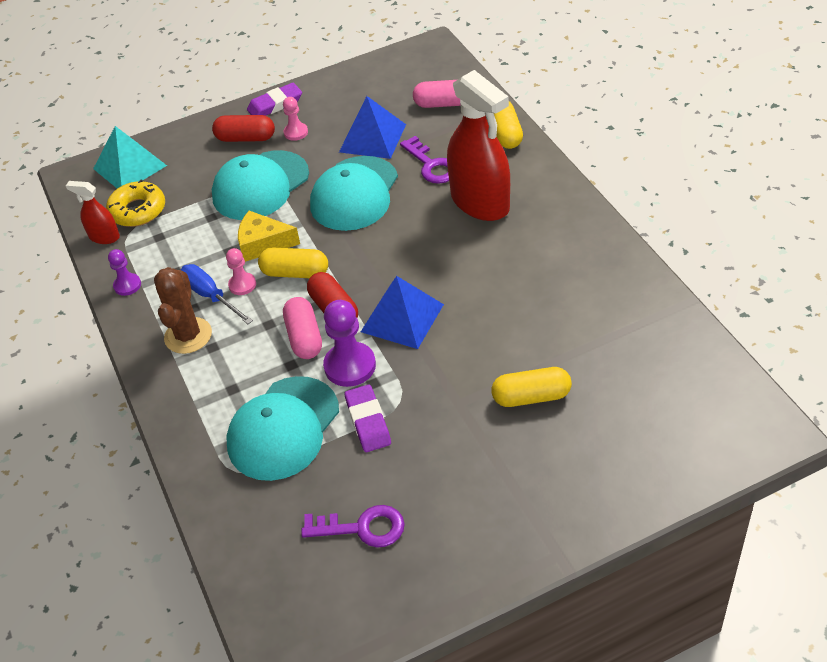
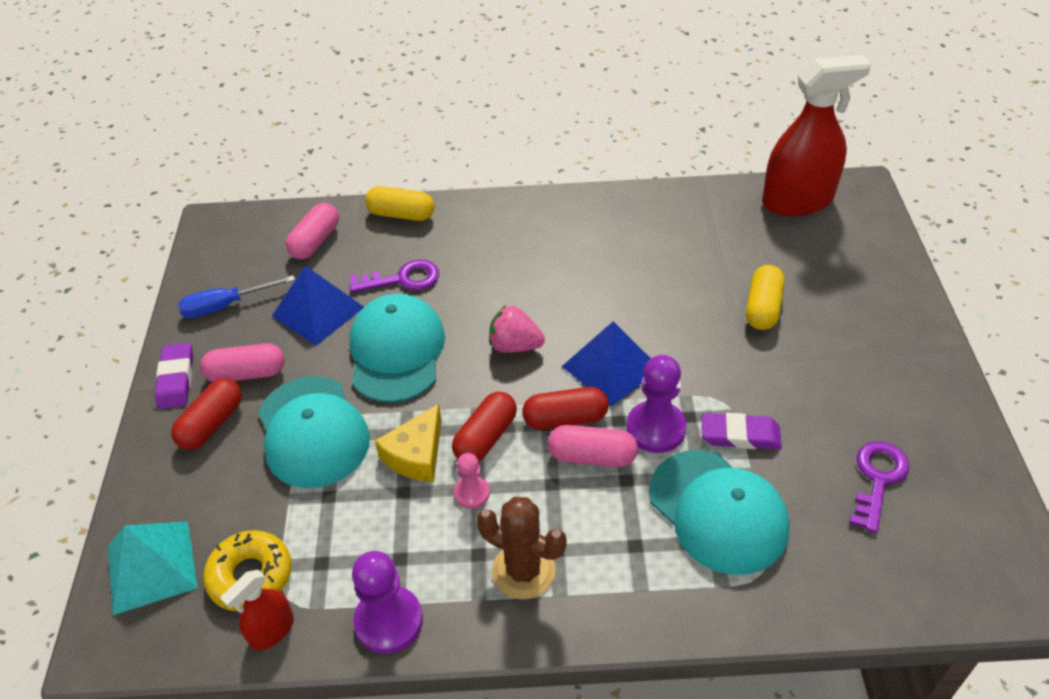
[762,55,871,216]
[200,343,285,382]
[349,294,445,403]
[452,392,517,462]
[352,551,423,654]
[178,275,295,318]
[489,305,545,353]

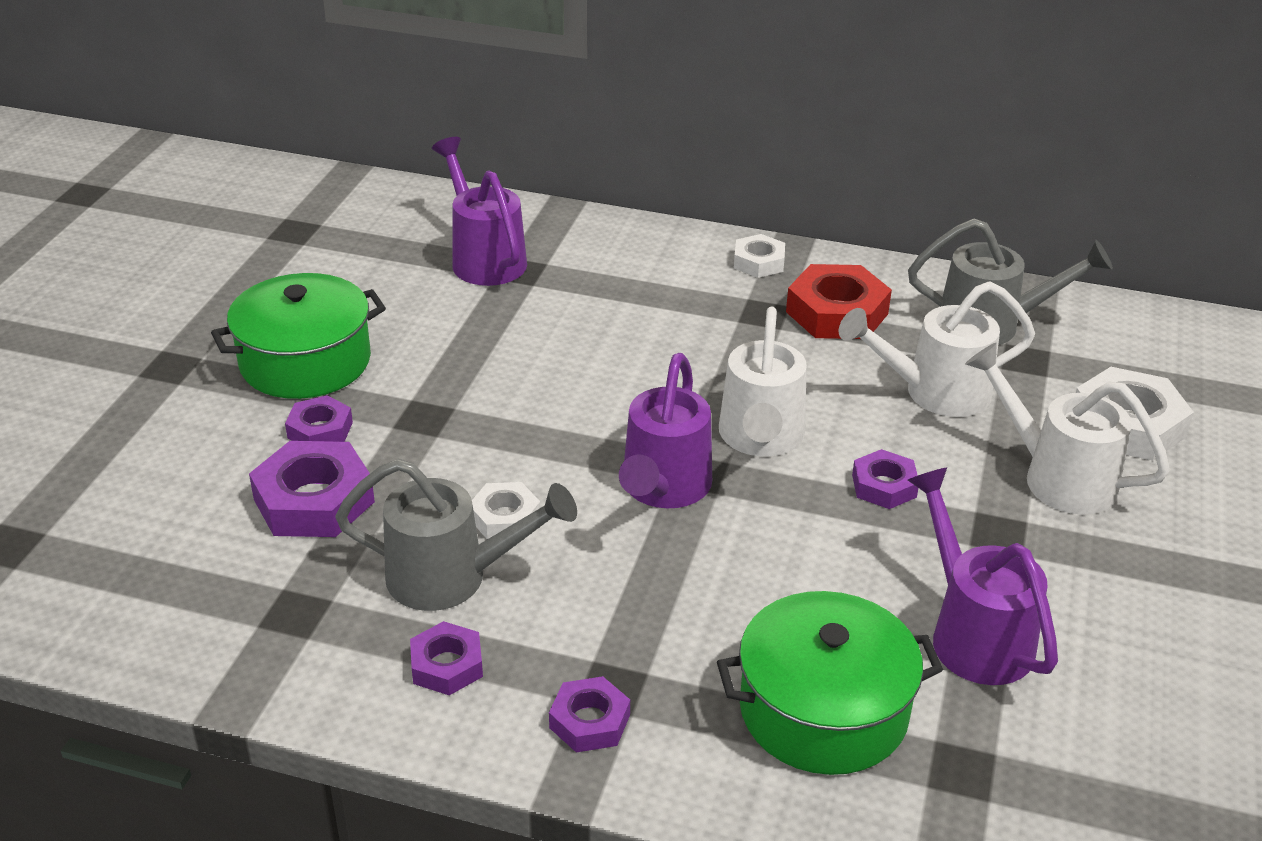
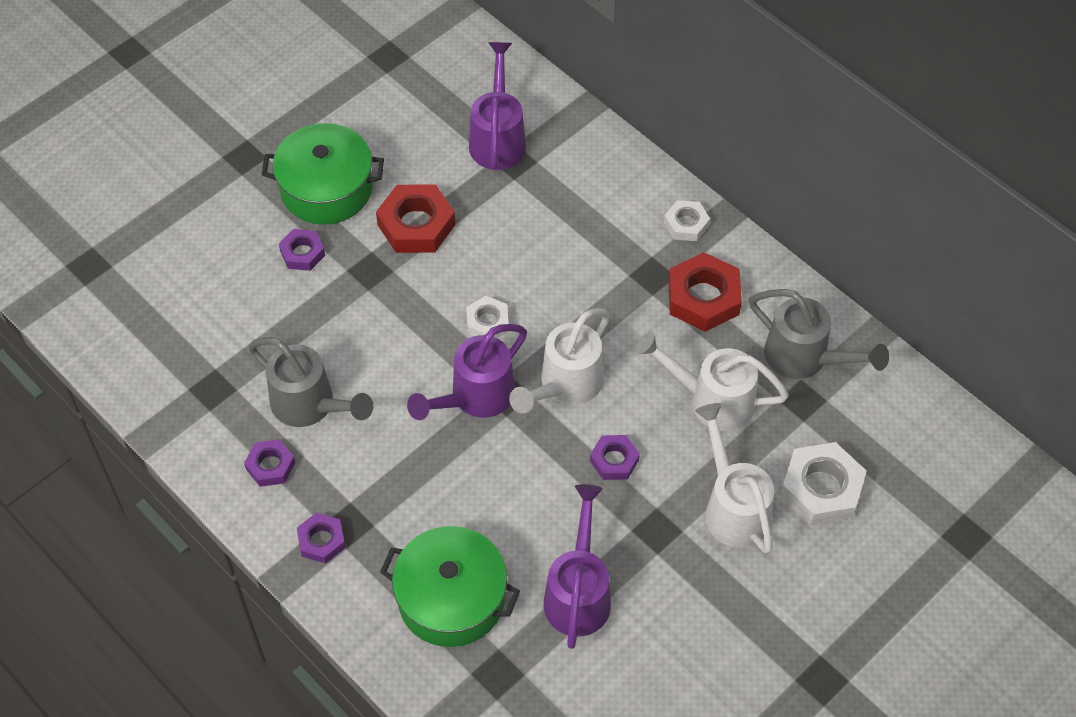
[249,441,375,537] (first image)
[466,296,509,338]
[376,185,455,253]

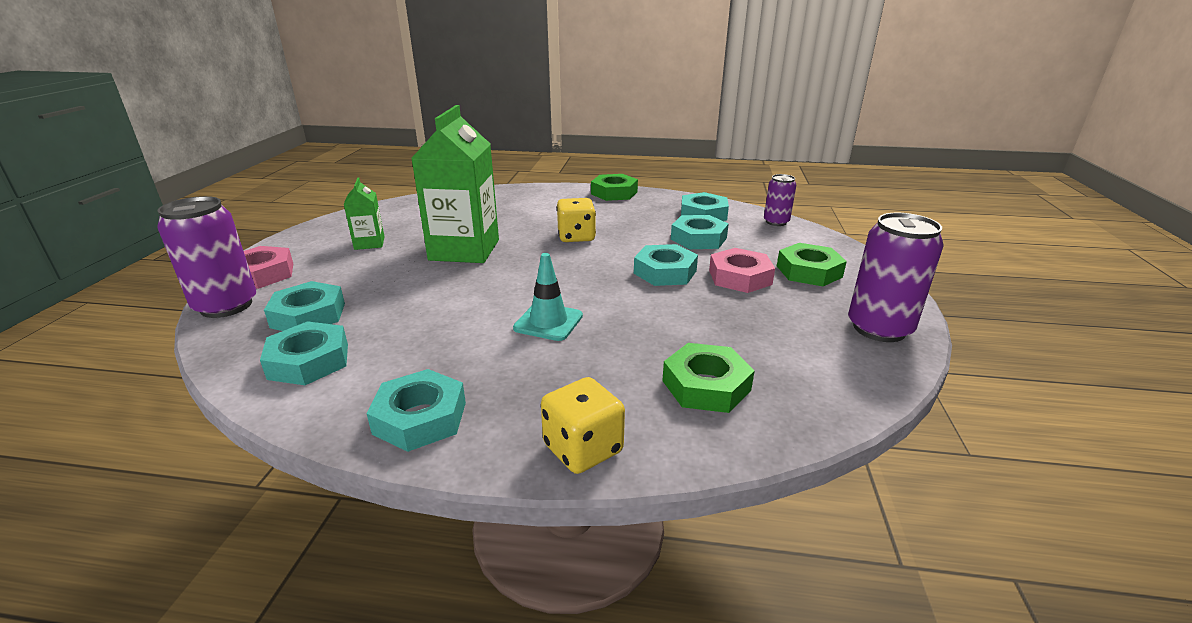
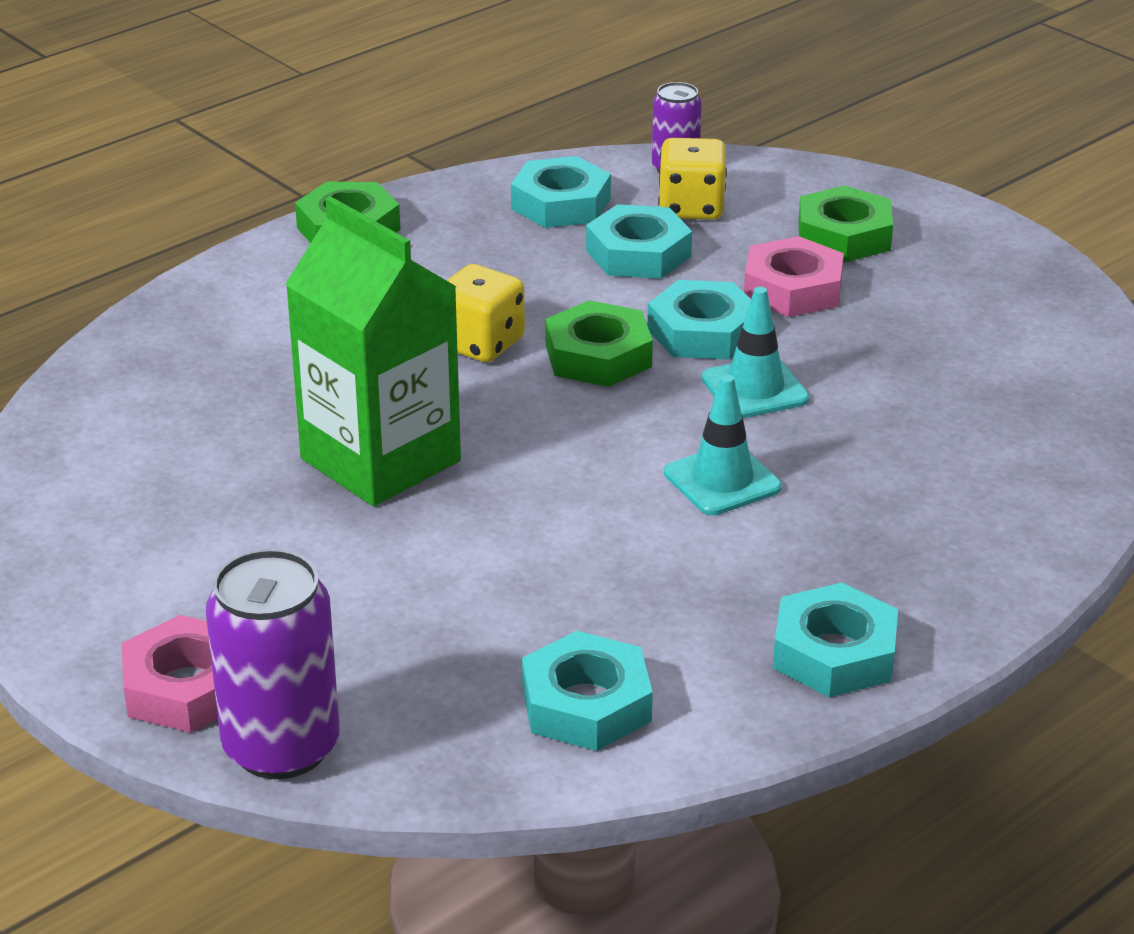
[344,177,385,250] (first image)
[848,213,943,342] (first image)
[264,281,345,331] (first image)
[545,300,653,387]
[658,138,727,220]
[701,286,809,418]

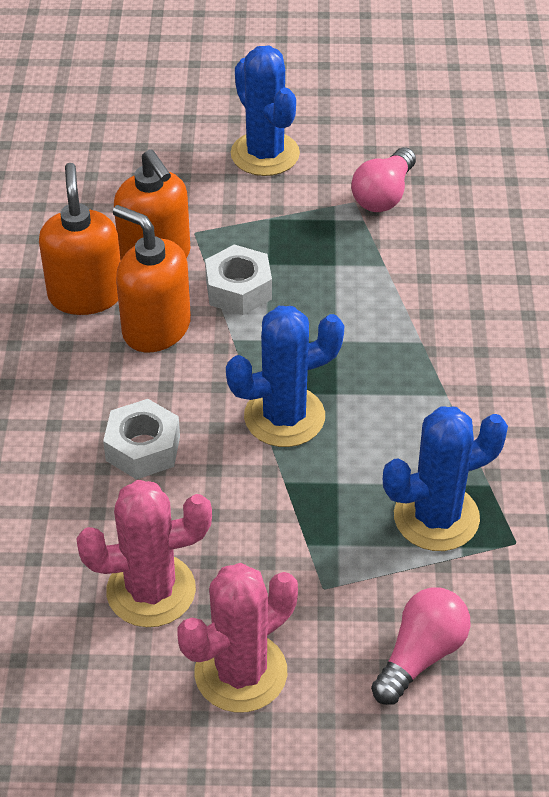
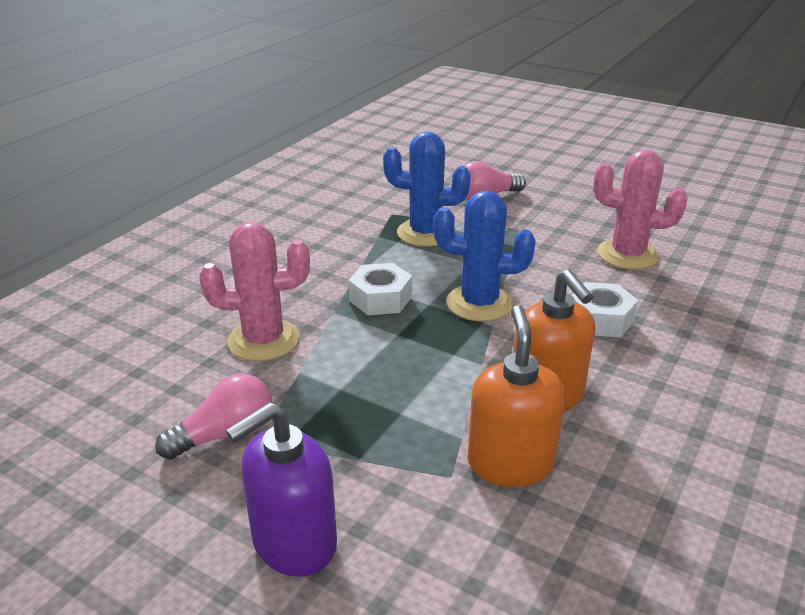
[226,402,337,577]
[39,163,121,315] (first image)
[348,263,412,315]
[199,222,310,361]

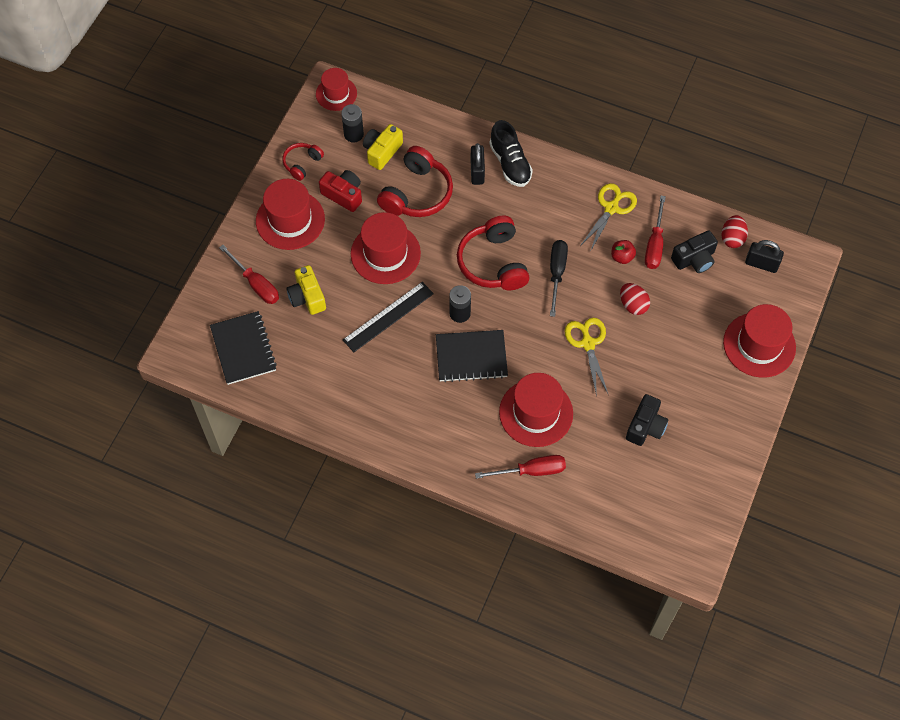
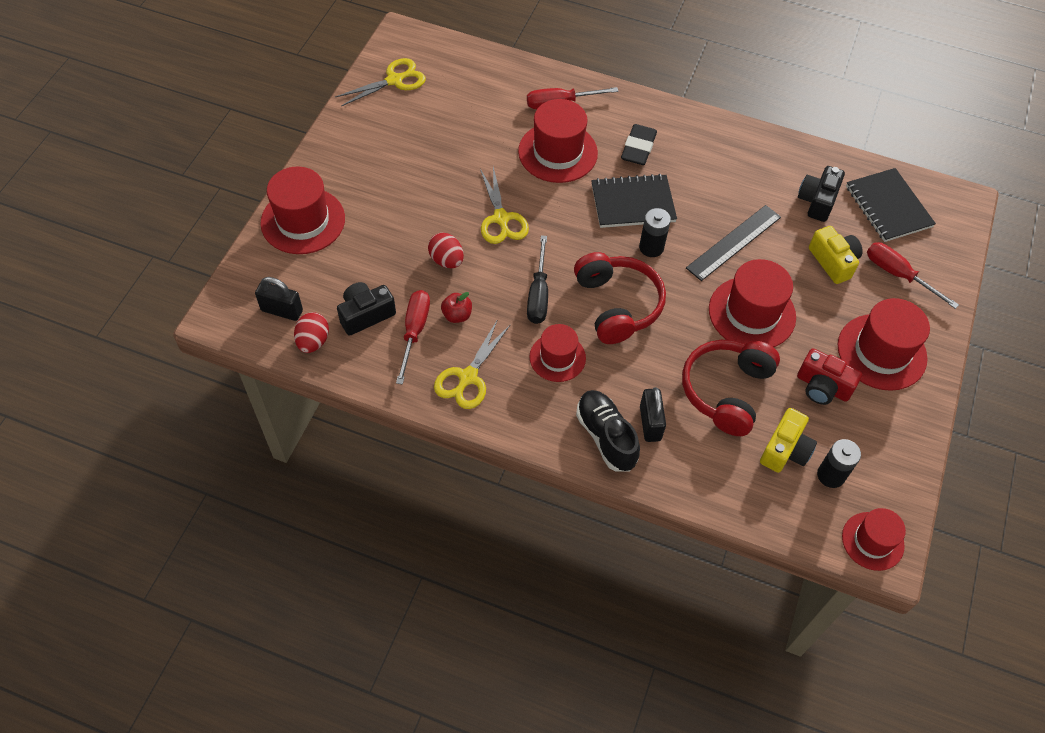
[282,143,324,181] (first image)
[798,166,845,222]
[335,58,426,106]
[621,124,657,165]
[529,324,586,382]

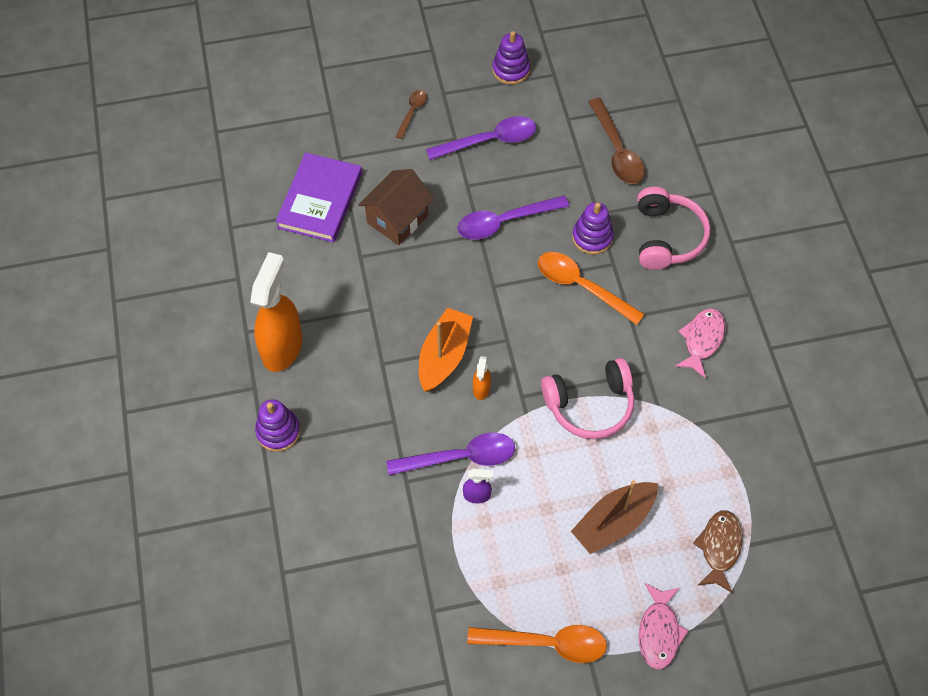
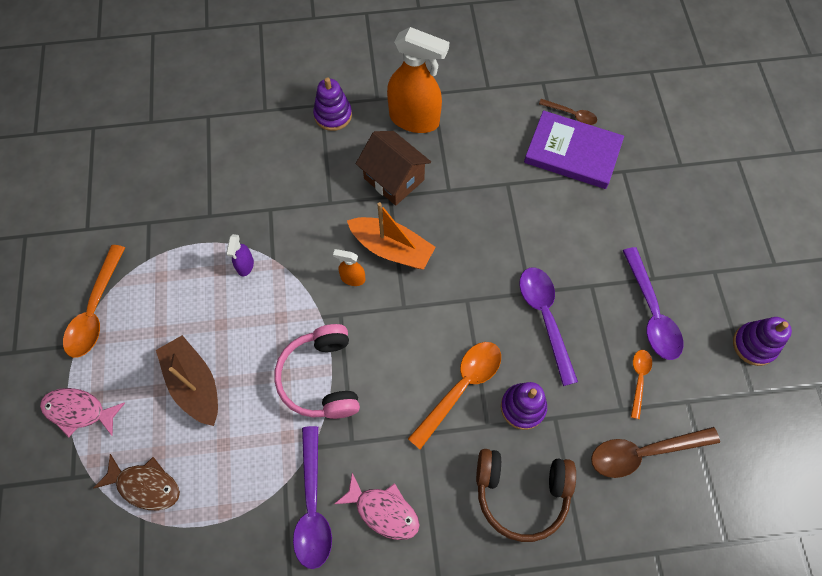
[539,99,597,125]
[356,131,431,206]
[476,449,576,542]
[293,426,332,569]
[631,350,652,419]

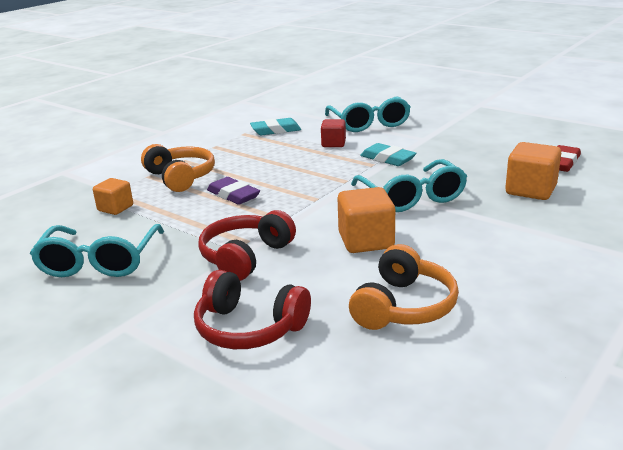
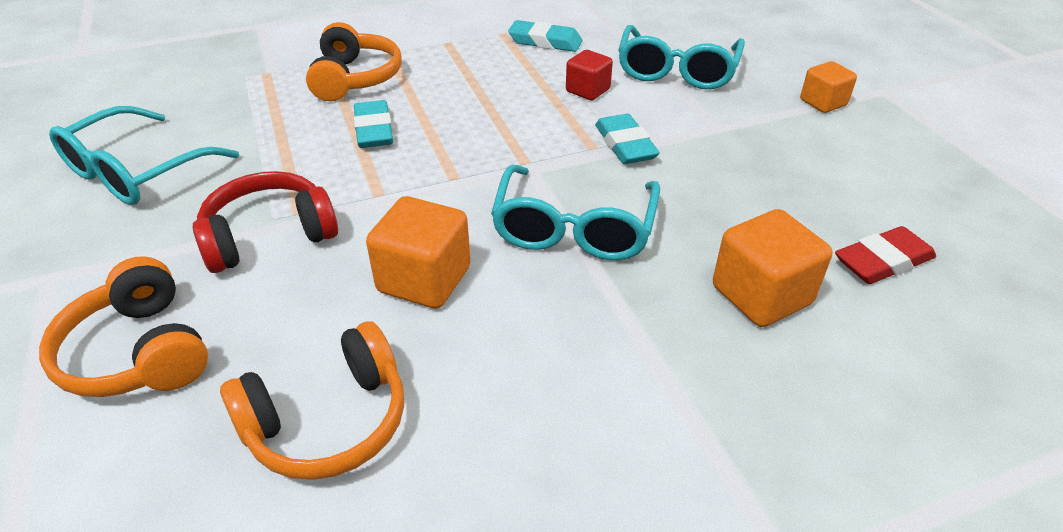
[354,100,393,148]
[800,61,857,113]
[39,256,208,397]

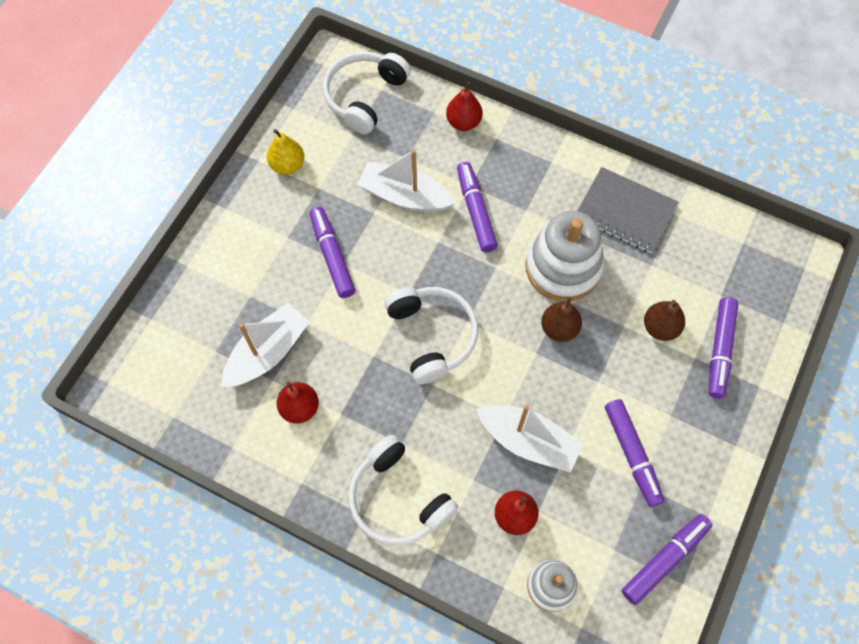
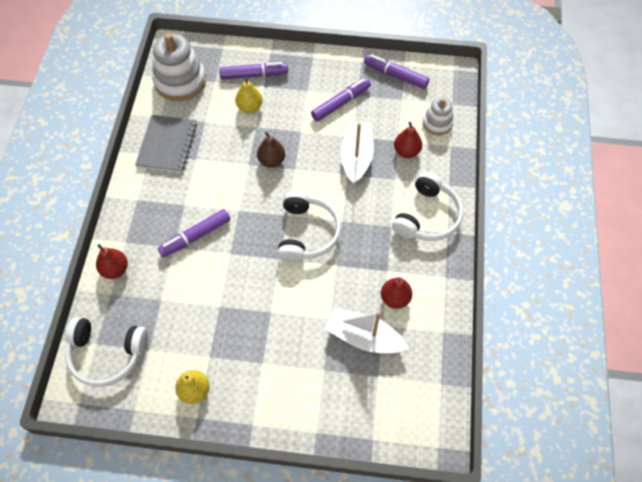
[357,149,455,212] (first image)
[310,207,356,298] (first image)
[152,33,206,101]
[277,191,341,263]
[235,78,263,113]

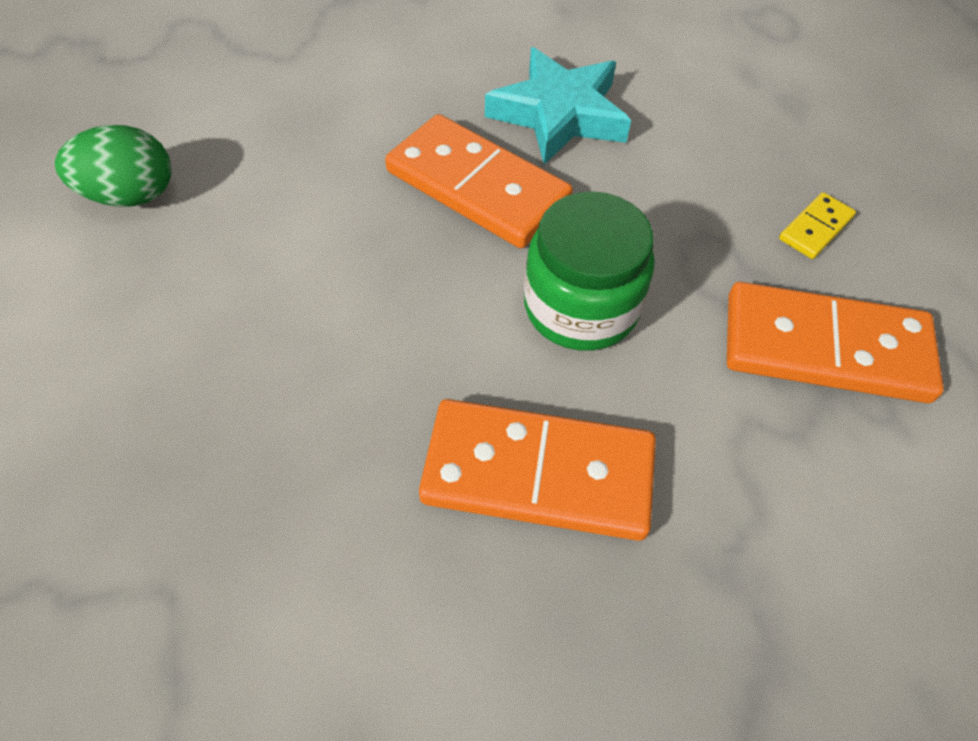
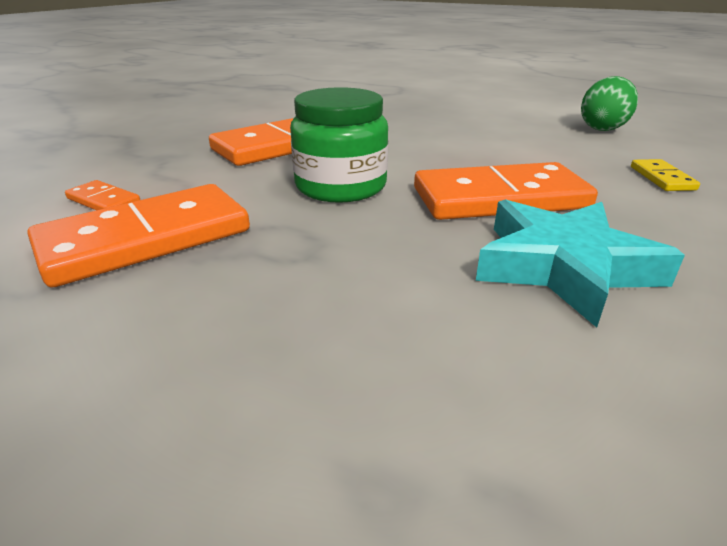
[631,159,700,191]
[65,180,140,210]

